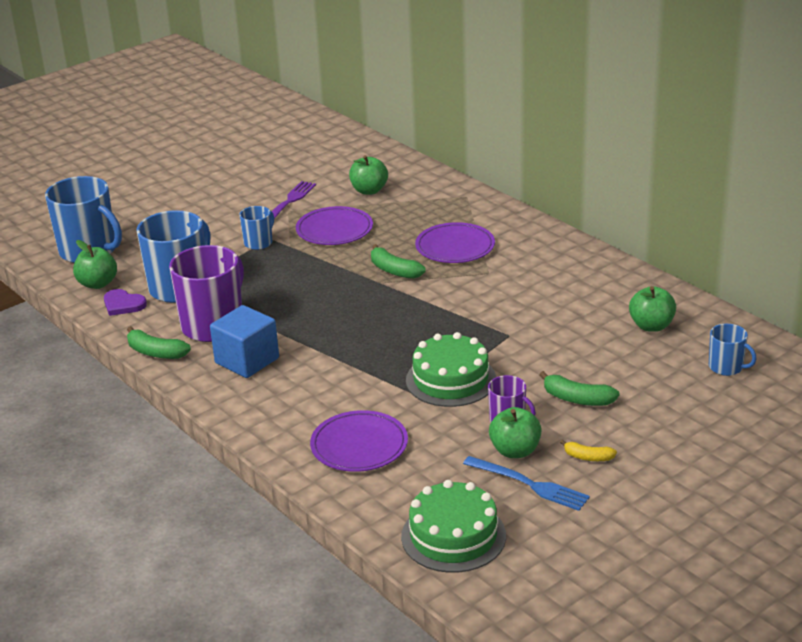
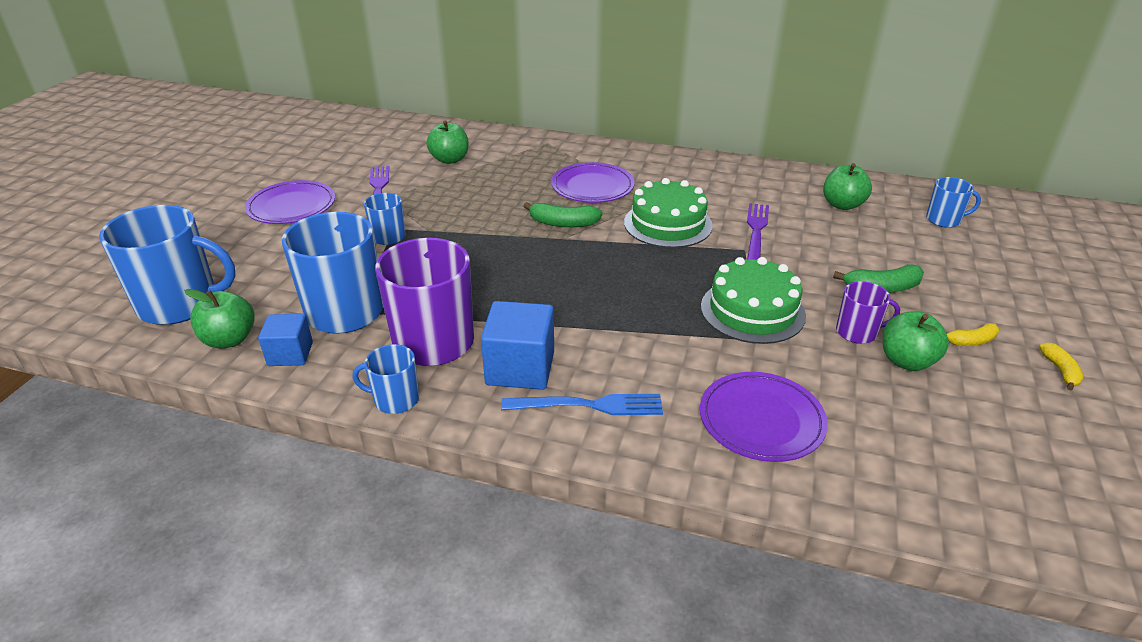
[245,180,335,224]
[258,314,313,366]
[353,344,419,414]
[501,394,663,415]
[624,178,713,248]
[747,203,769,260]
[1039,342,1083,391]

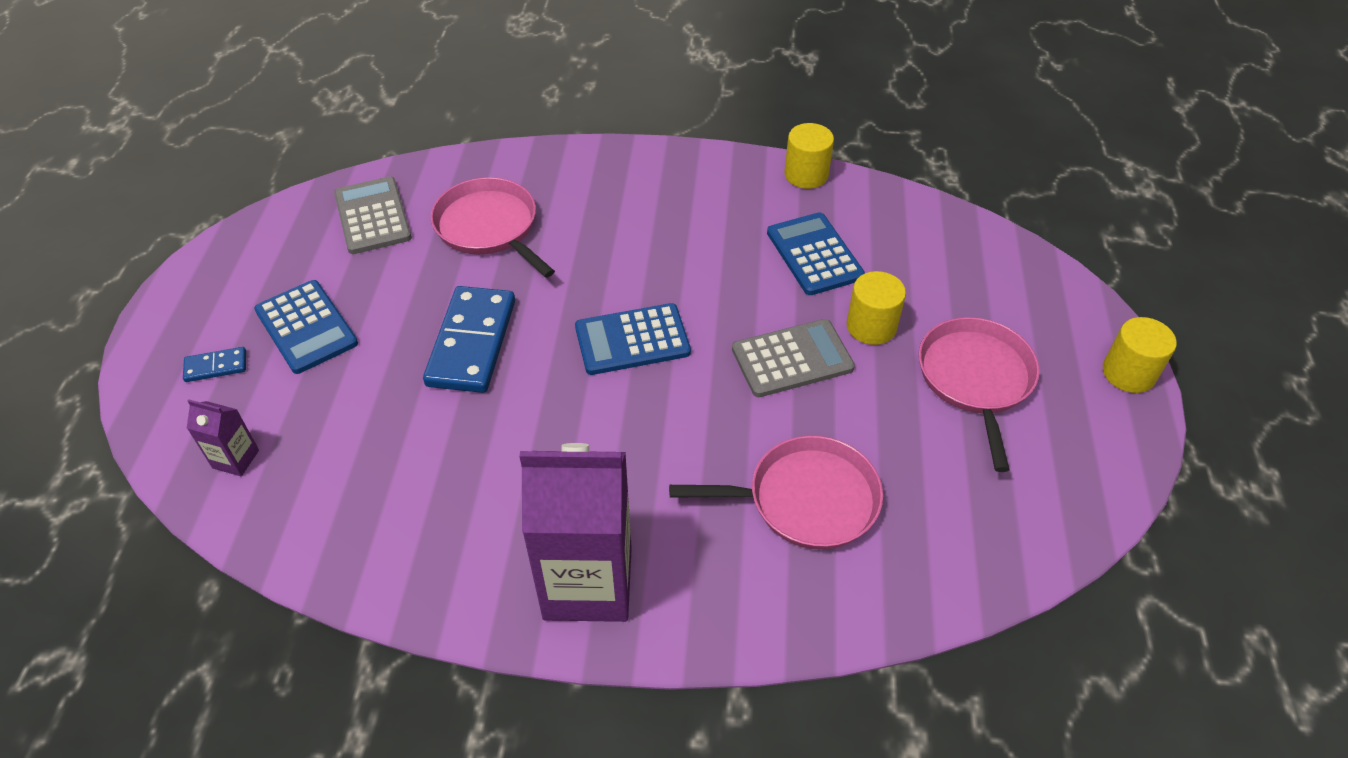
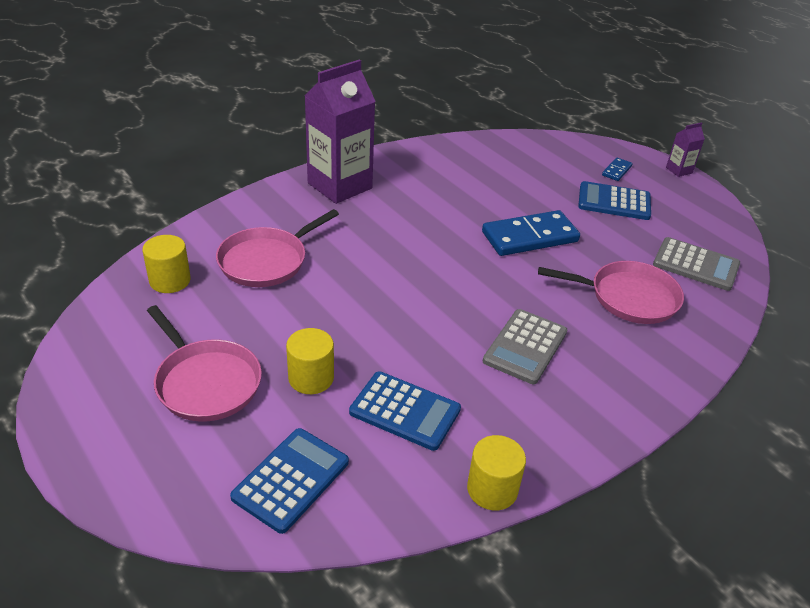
[482,210,580,256]
[230,428,349,534]
[142,235,191,293]
[483,309,567,384]
[666,122,705,177]

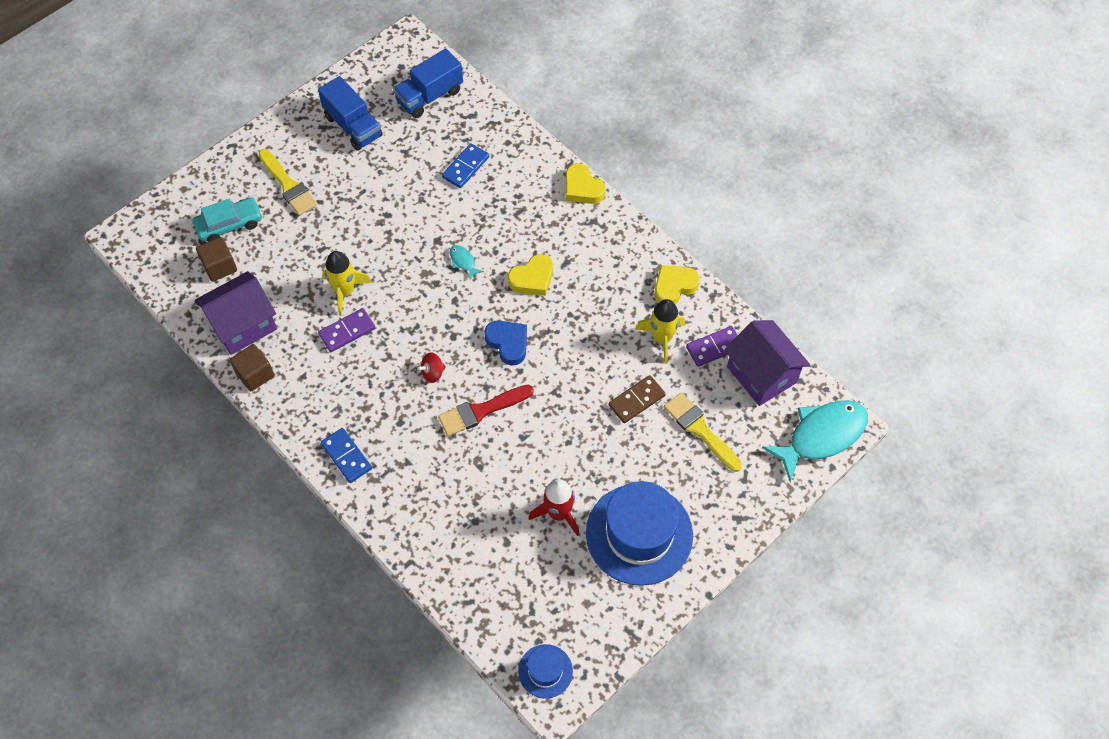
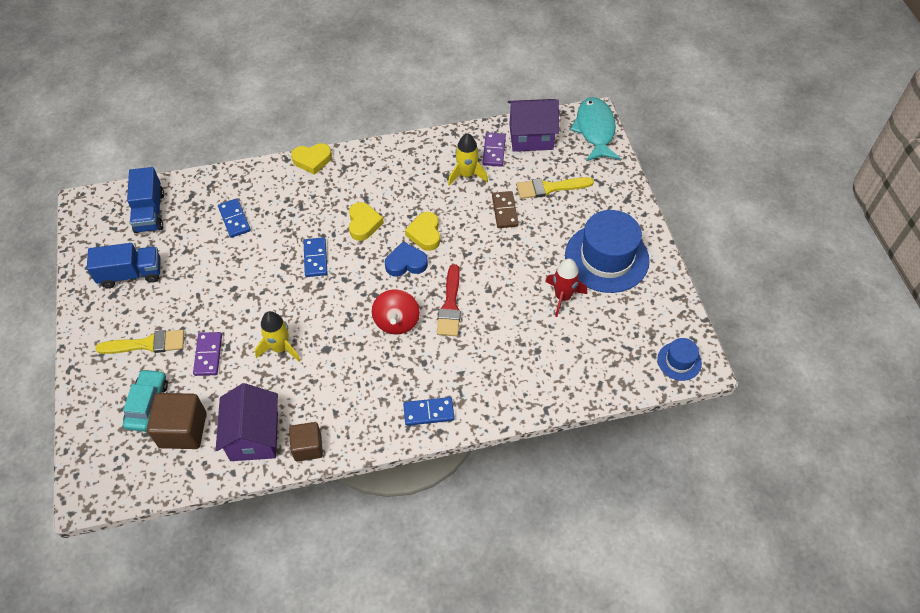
[147,393,207,449]
[304,237,327,277]
[405,212,440,251]
[193,332,222,376]
[372,289,420,335]

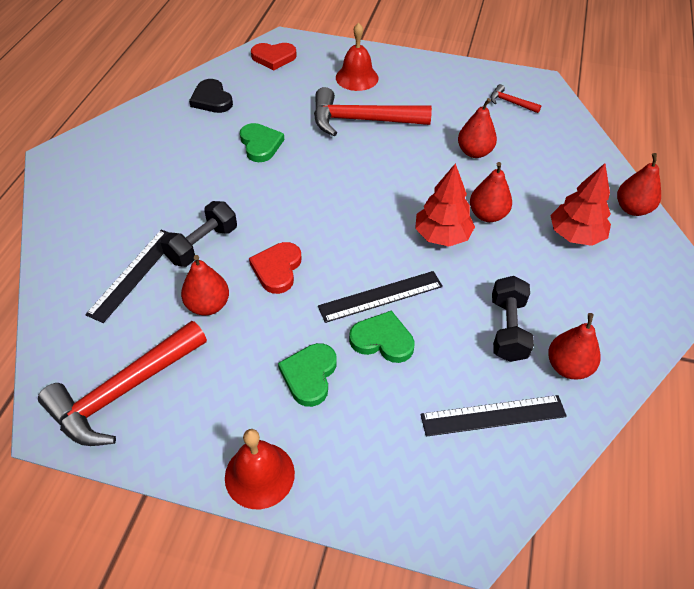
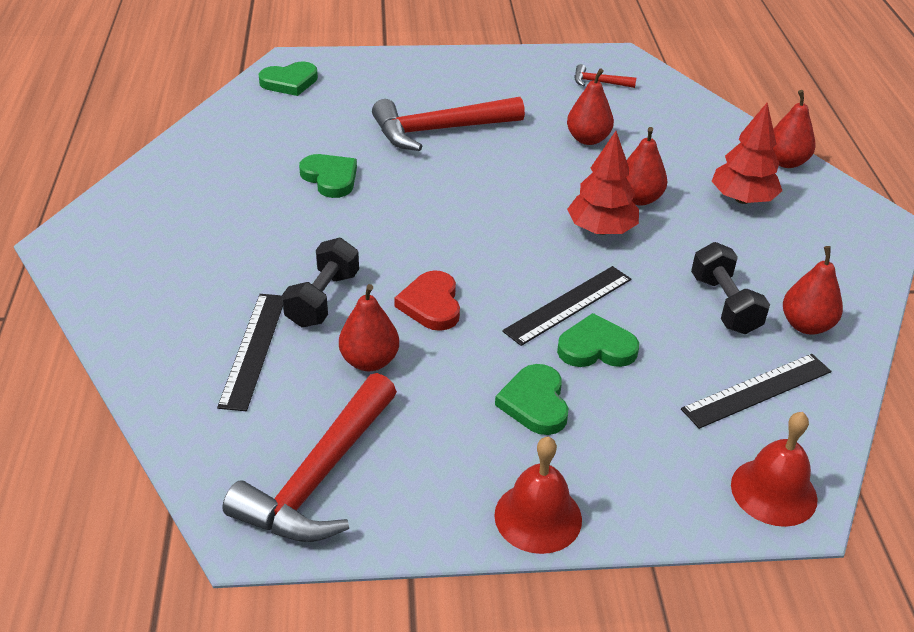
[731,412,818,527]
[258,61,318,96]
[189,79,233,113] (first image)

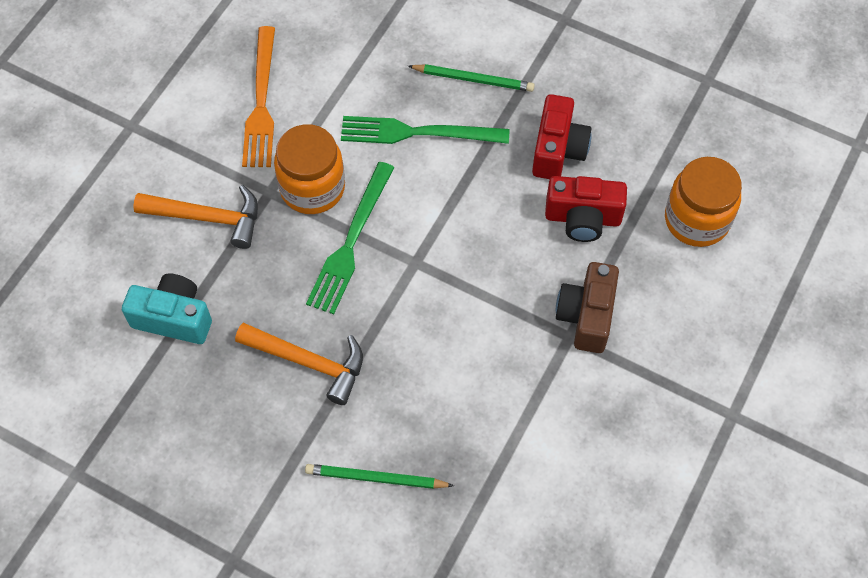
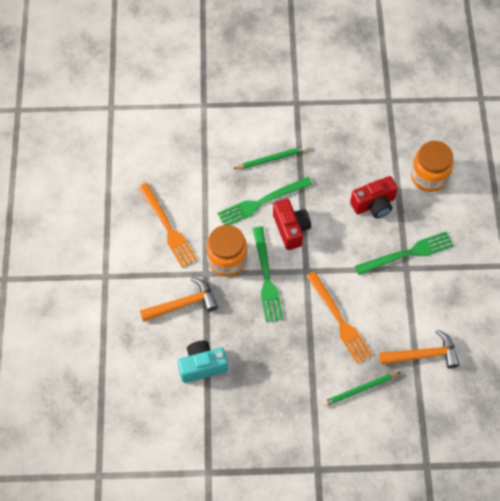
[273,199,311,250]
[355,231,454,275]
[379,329,459,368]
[306,271,373,364]

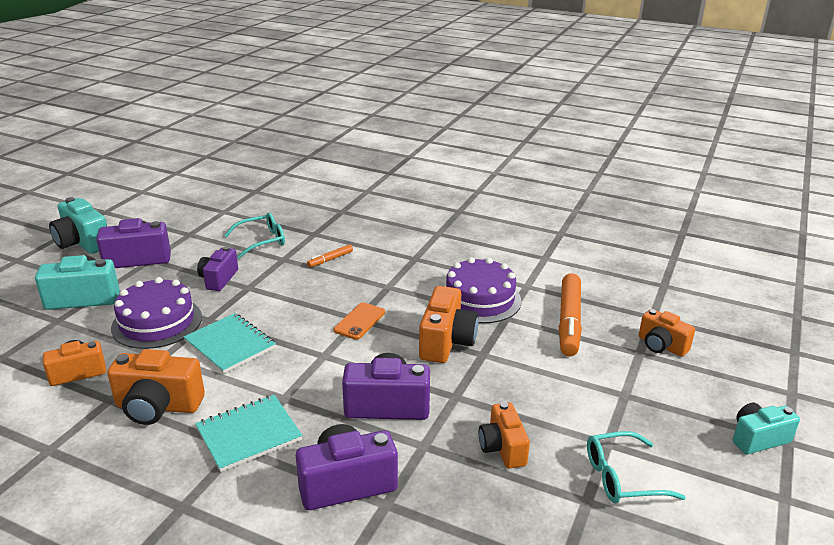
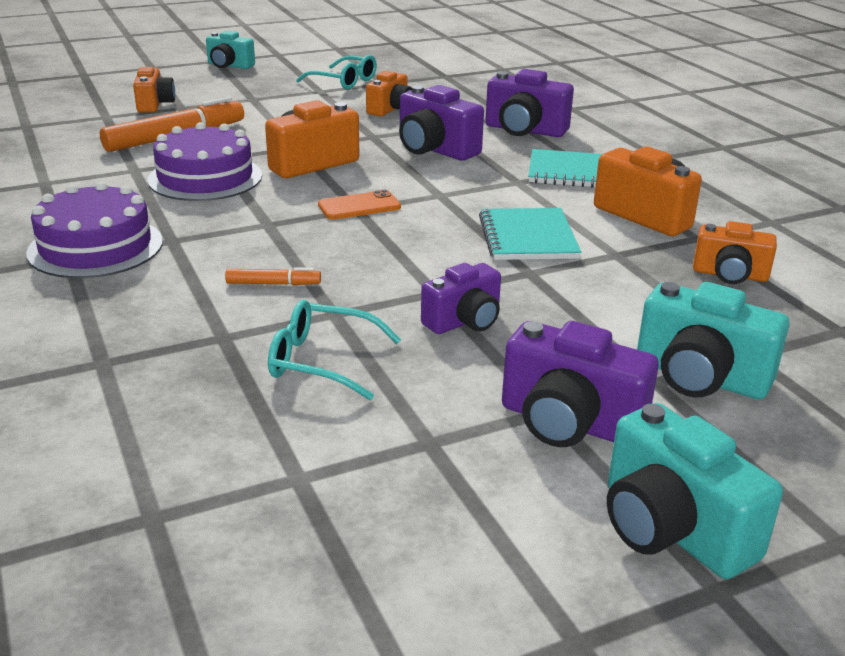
[607,403,783,579]
[26,182,163,278]

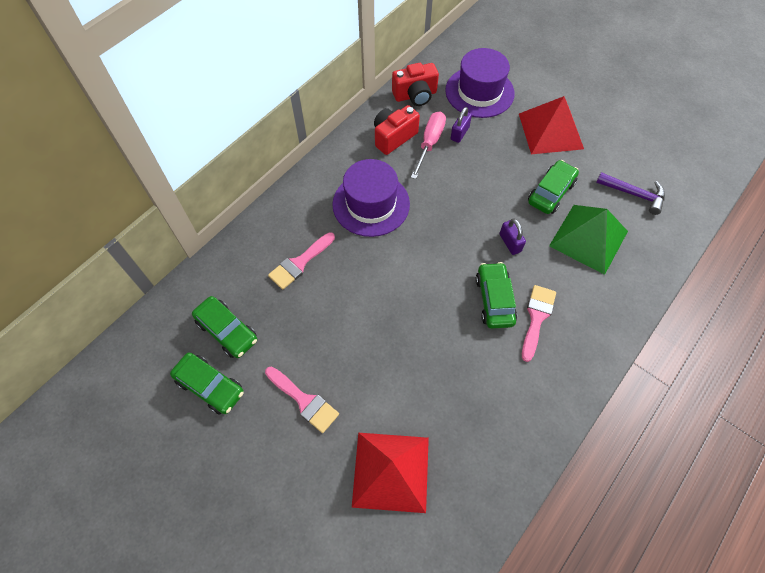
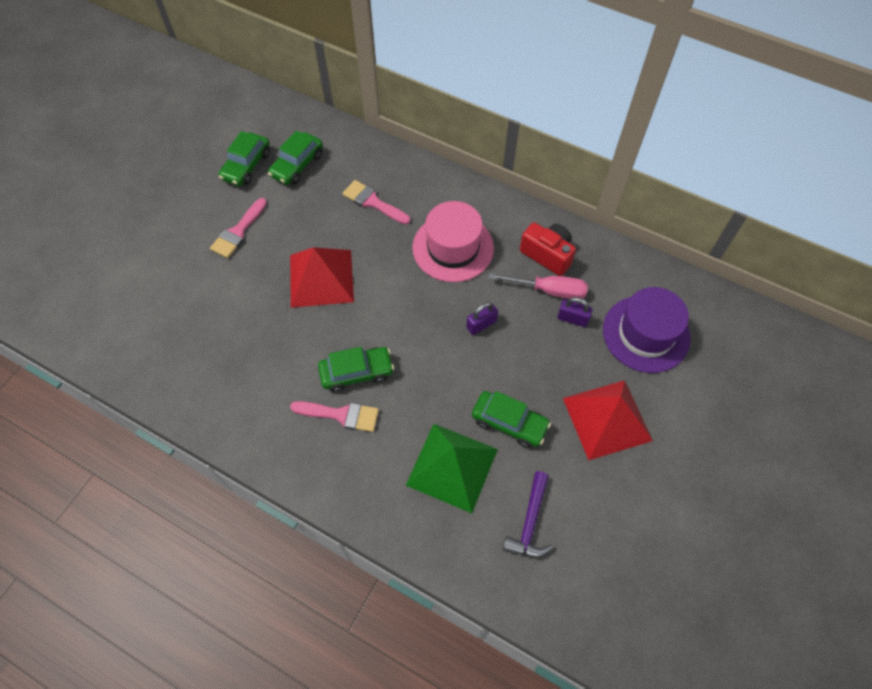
[392,63,439,106] (first image)
[412,201,494,282]
[466,302,498,335]
[290,247,354,308]

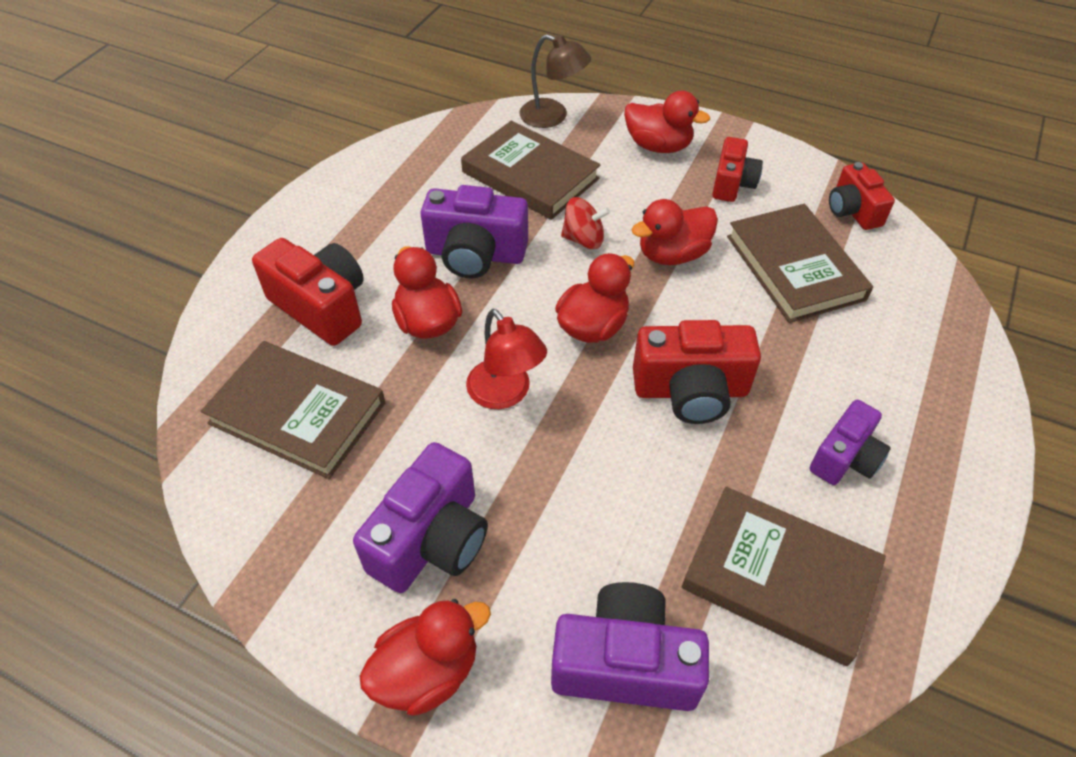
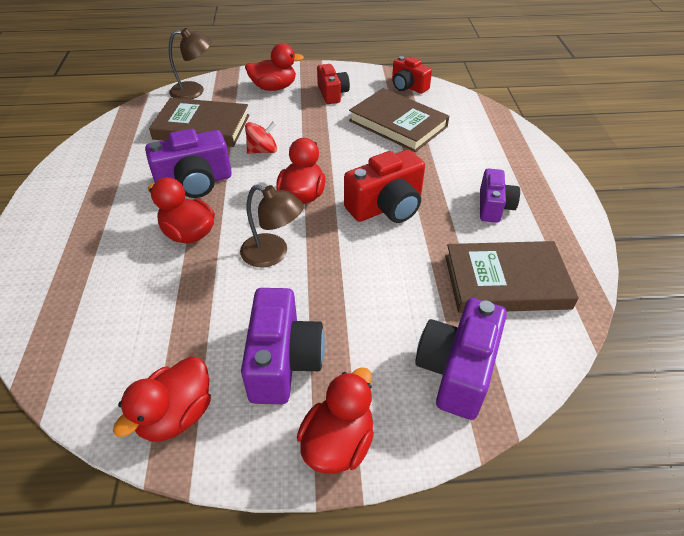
[113,356,211,442]
[252,238,364,346] (first image)
[240,185,304,267]
[201,341,385,479] (first image)
[415,298,507,420]

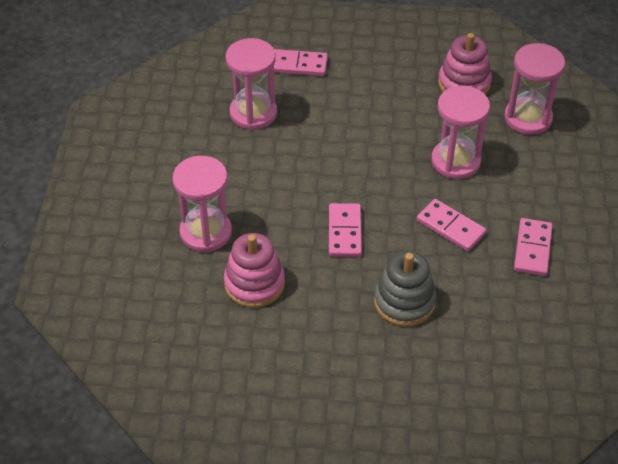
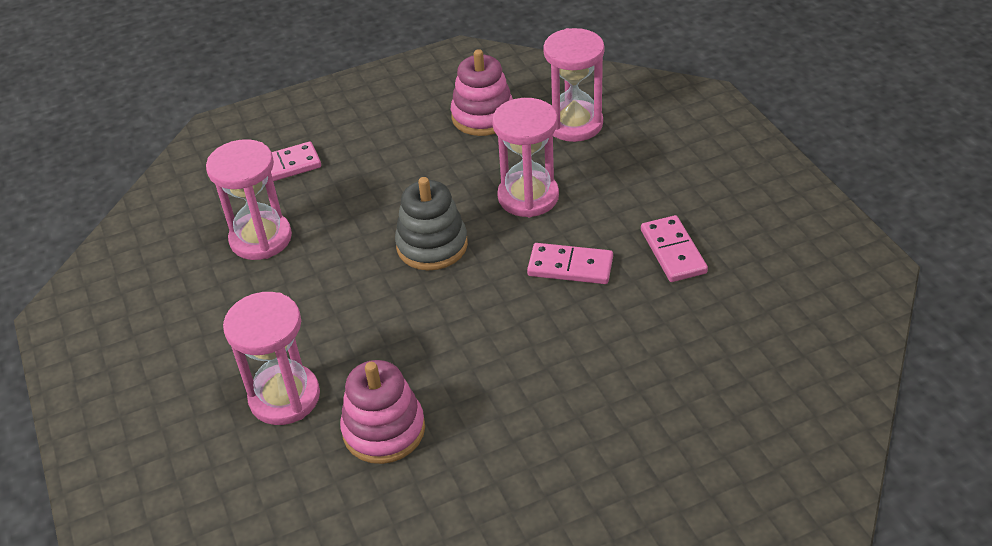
[329,203,362,257] (first image)
[395,177,468,270]

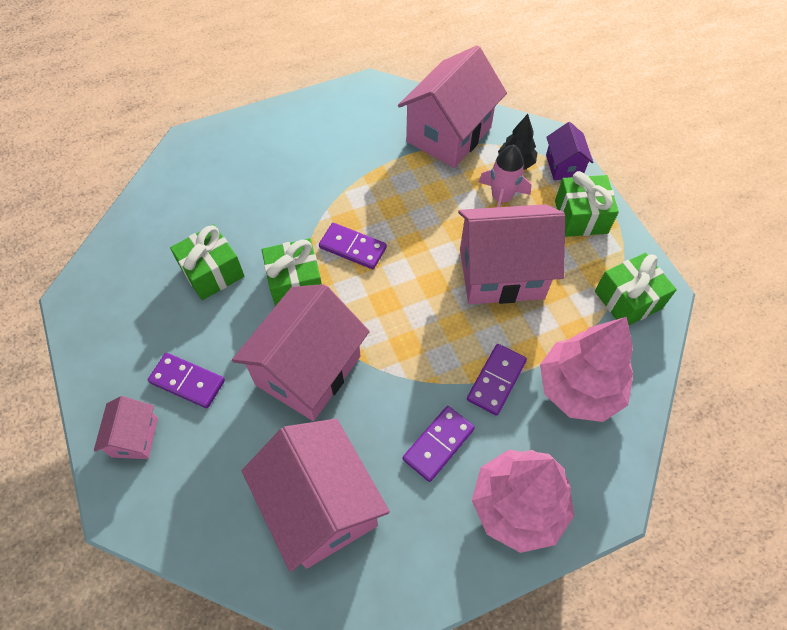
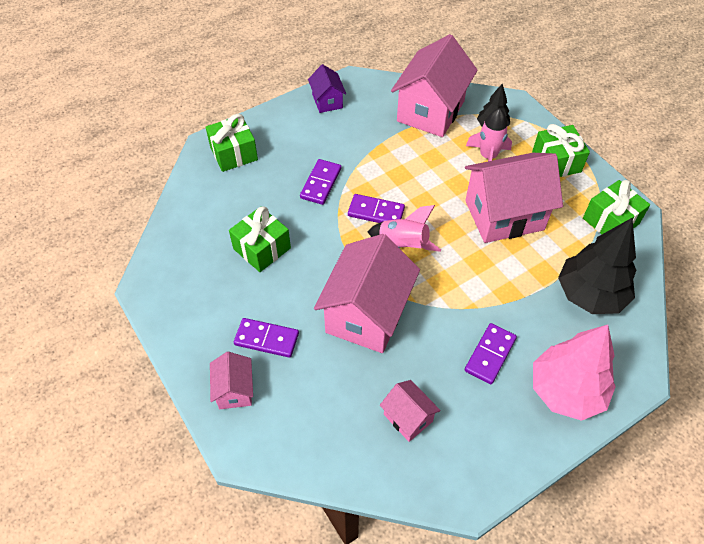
[308,64,346,113]
[206,114,258,172]
[558,218,636,314]
[300,159,341,205]
[380,380,441,442]
[368,205,441,252]

